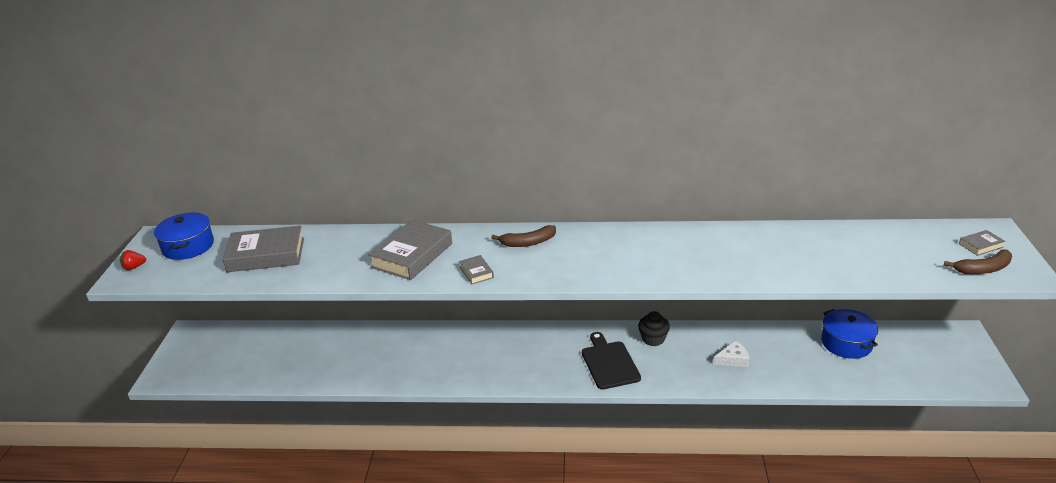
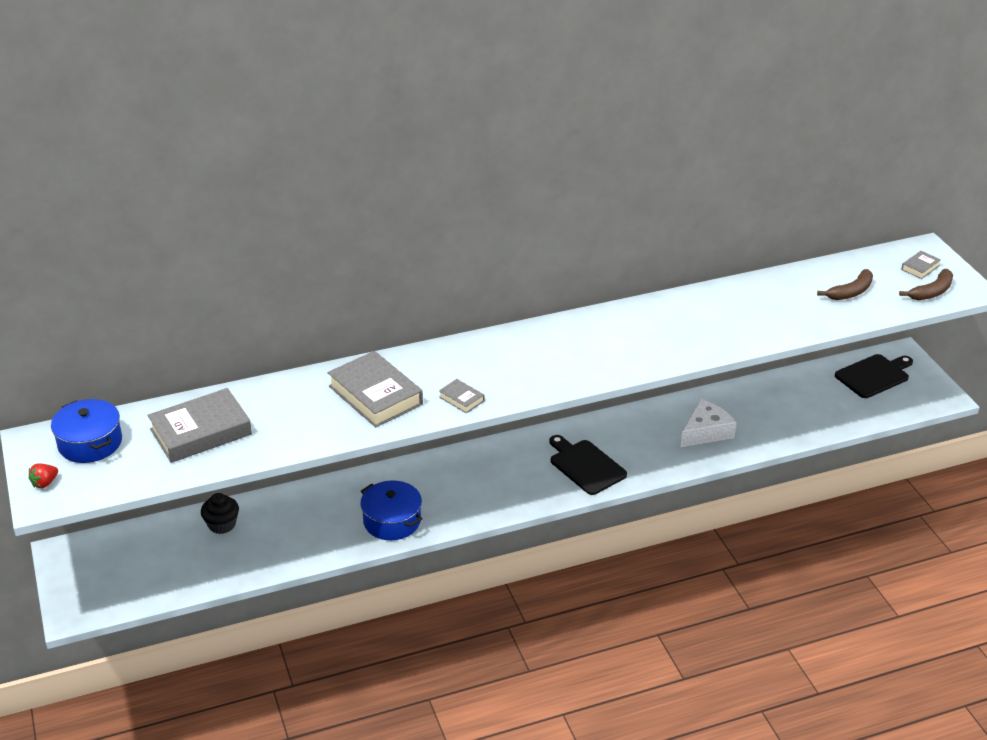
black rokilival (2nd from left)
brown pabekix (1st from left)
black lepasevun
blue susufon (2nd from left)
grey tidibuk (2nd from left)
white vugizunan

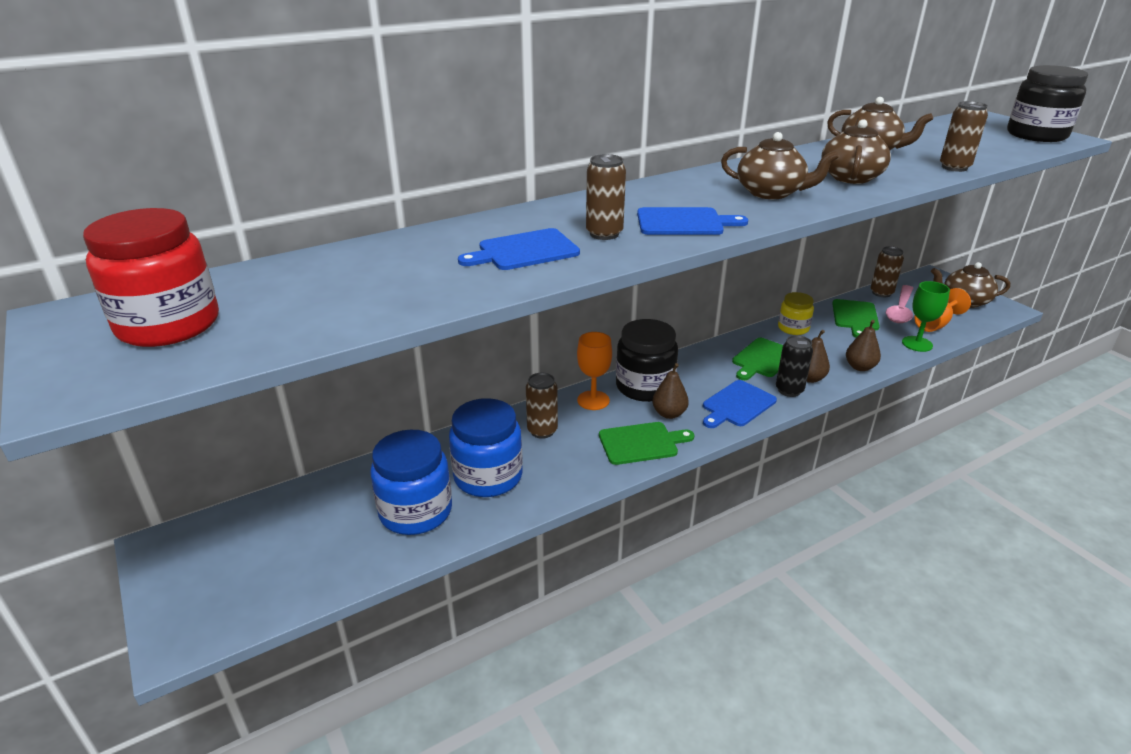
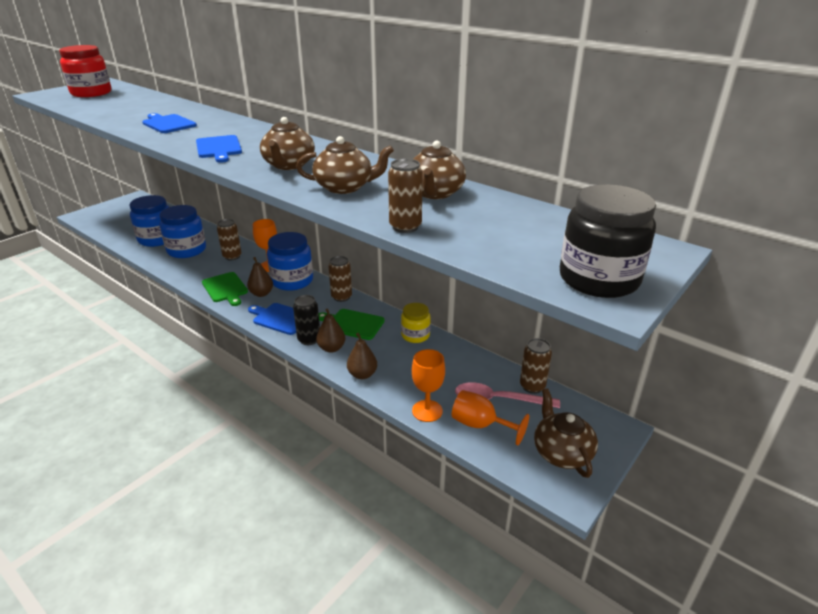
green rokilival (3rd from left in the first image)
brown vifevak (2nd from left)
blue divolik (3rd from left)
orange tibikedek (2nd from left)

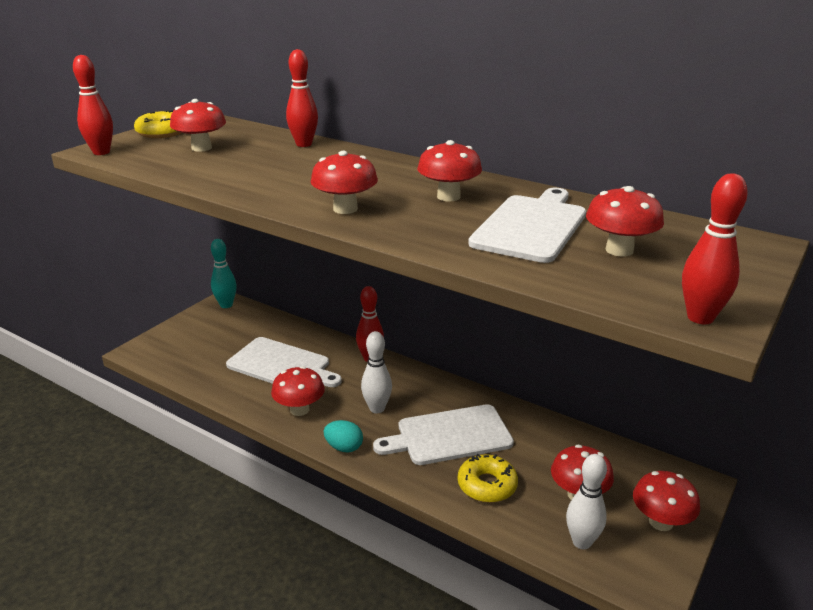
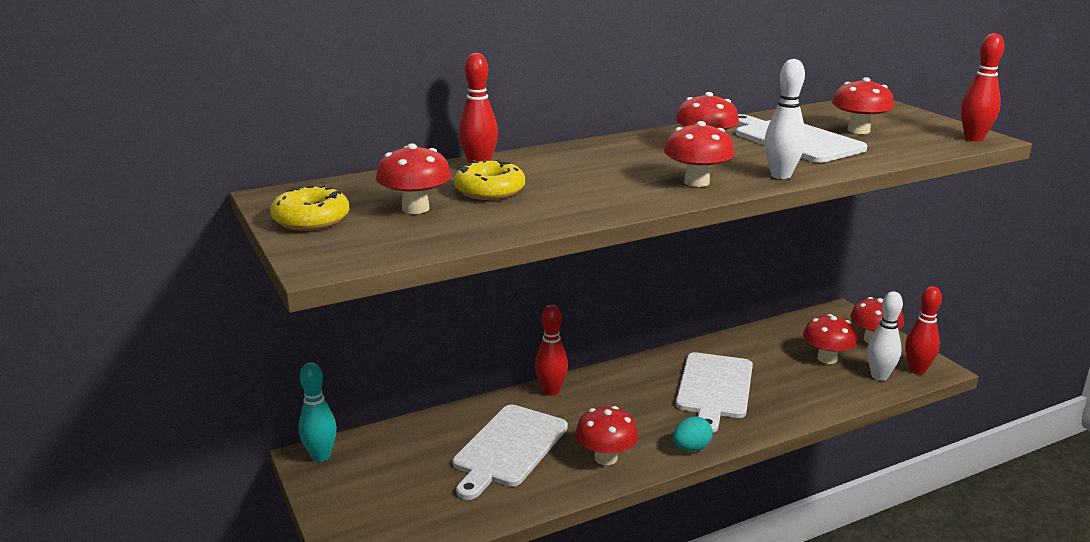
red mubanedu (3rd from left)
white mubanedu (1st from left)
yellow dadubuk (2nd from left)
white rokilival (1st from left)

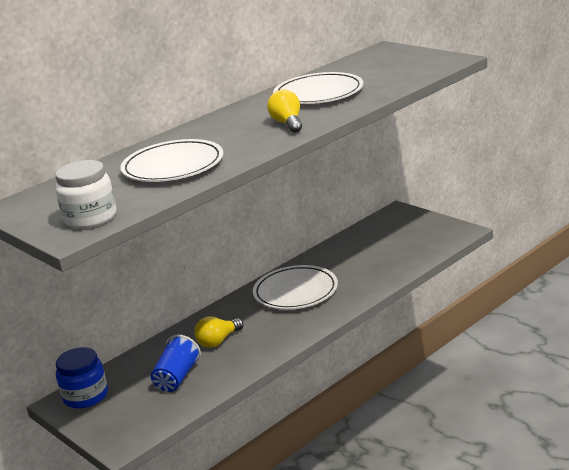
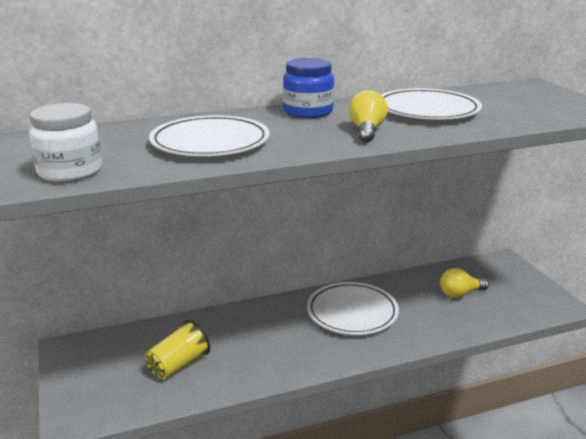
blue divolik
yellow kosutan (2nd from left)
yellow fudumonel

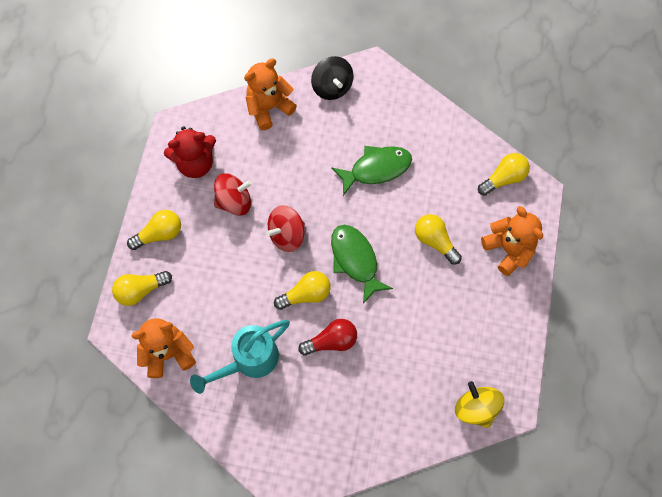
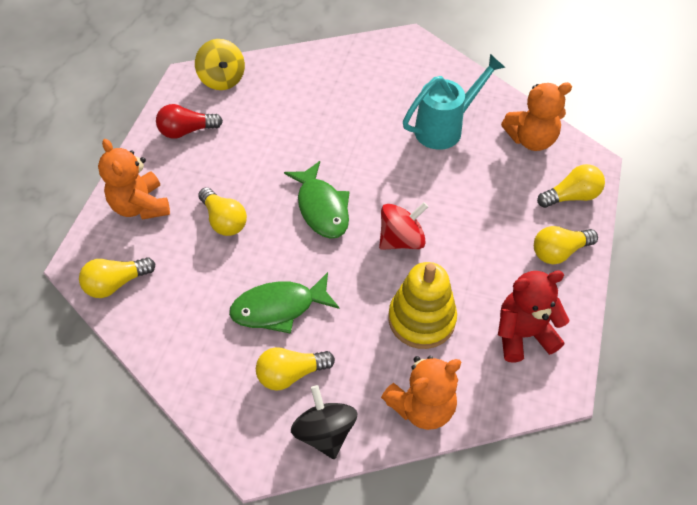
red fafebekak (1st from left in the first image)
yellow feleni
yellow kosutan (3rd from left)
red kosutan

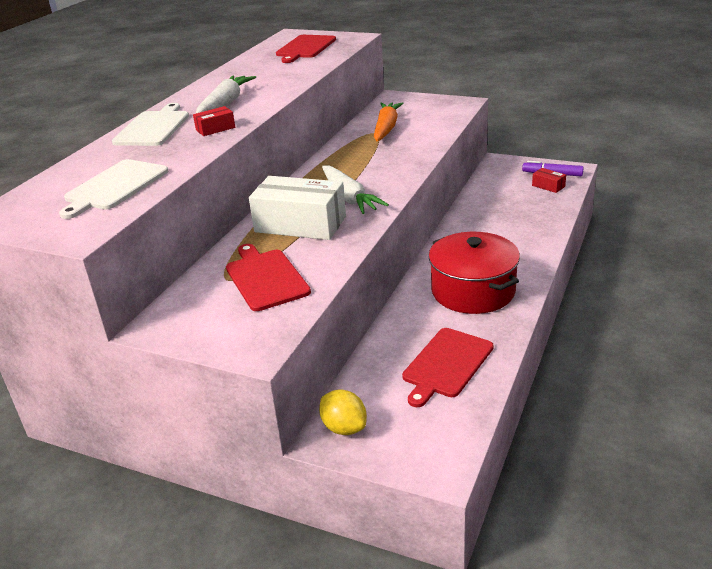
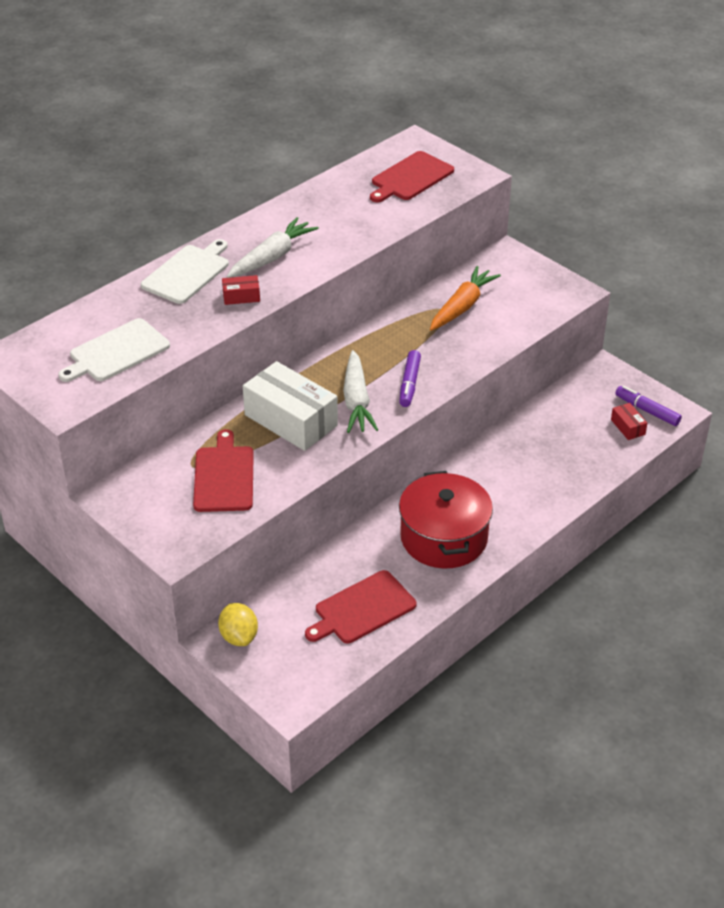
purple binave (1st from left)

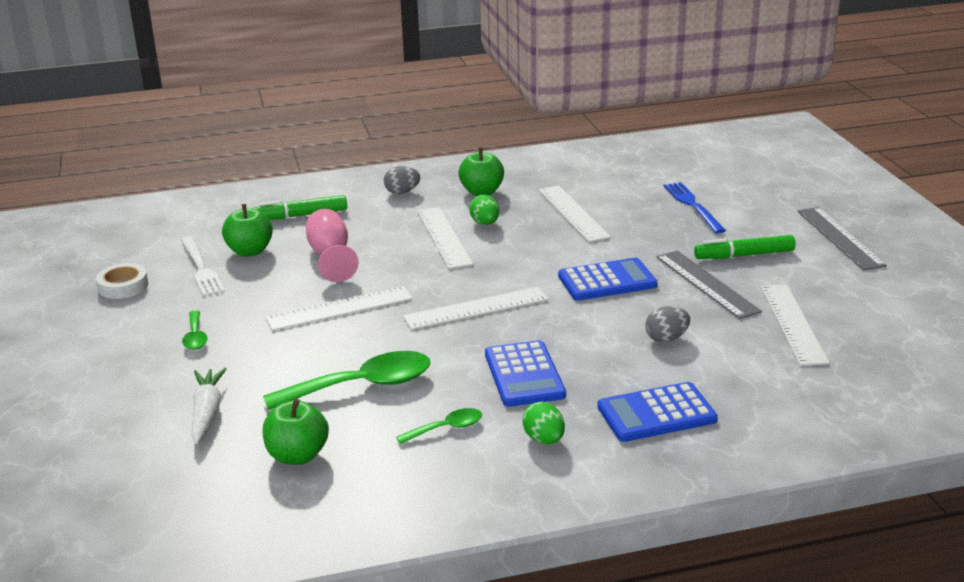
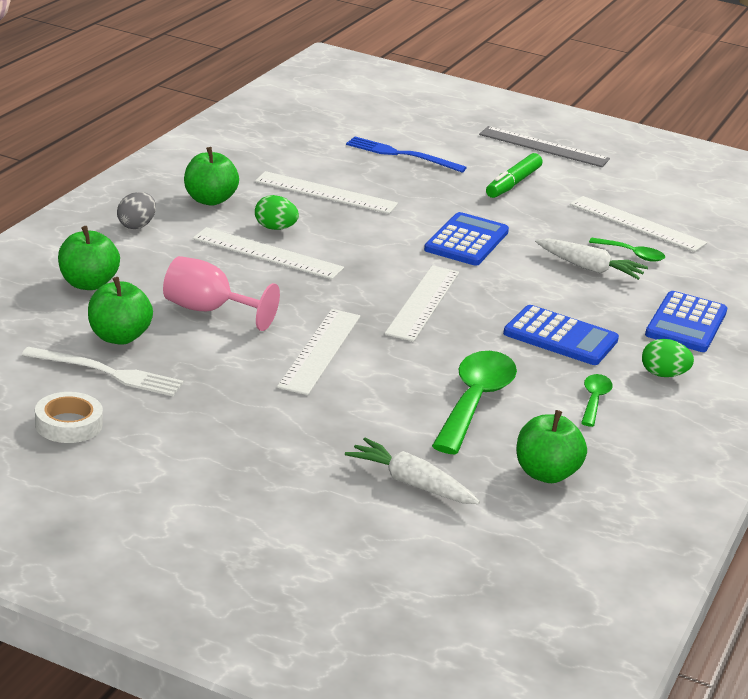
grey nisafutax (1st from left in the first image)
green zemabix (3rd from left)
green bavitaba (1st from left)
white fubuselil (2nd from left)

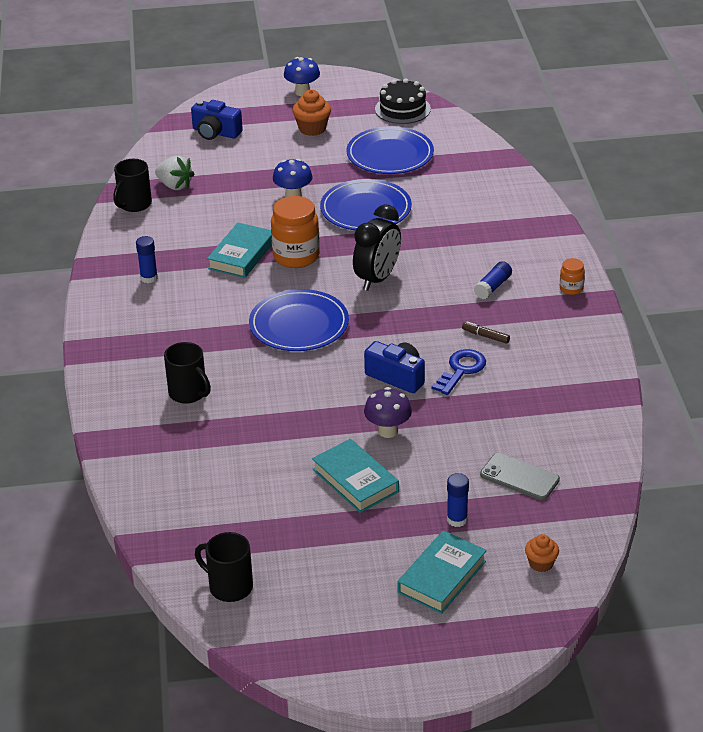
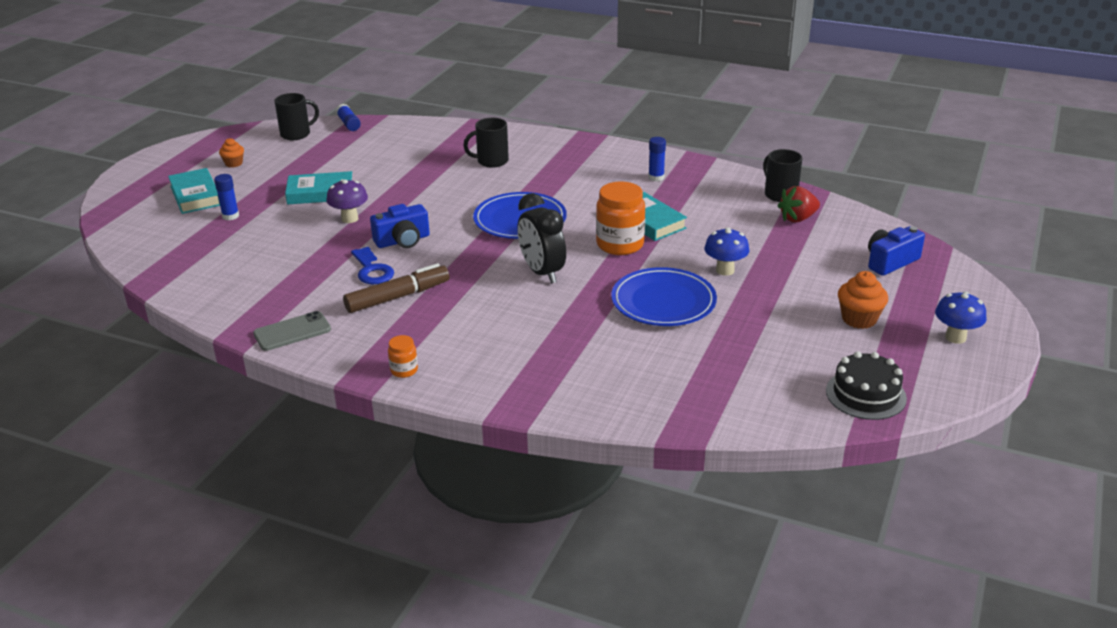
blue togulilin (3rd from left in the first image)
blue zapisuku (2nd from left)
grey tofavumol
orange lepasevun (1st from left)
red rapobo
brown binave

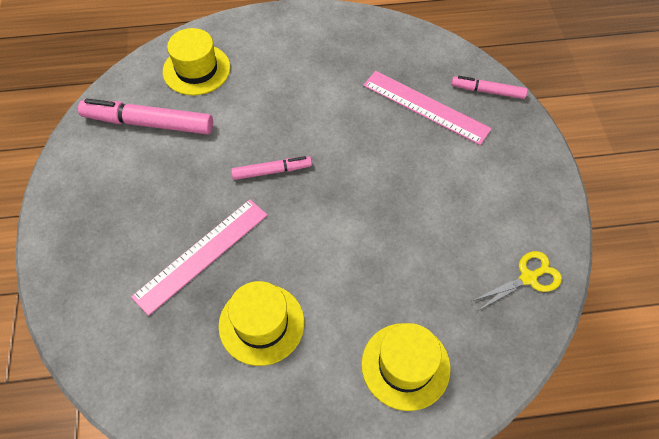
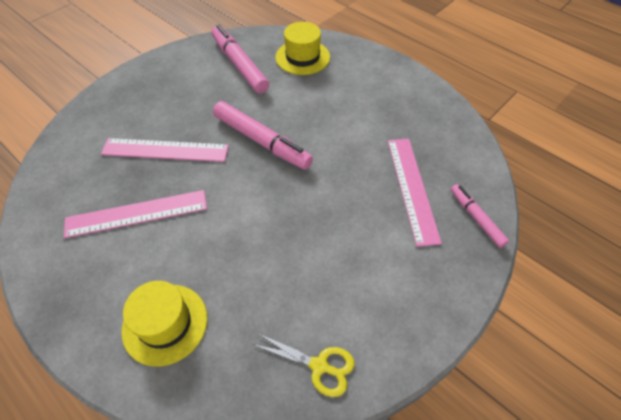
pink nisafutax (1st from left)
pink binave (2nd from left)

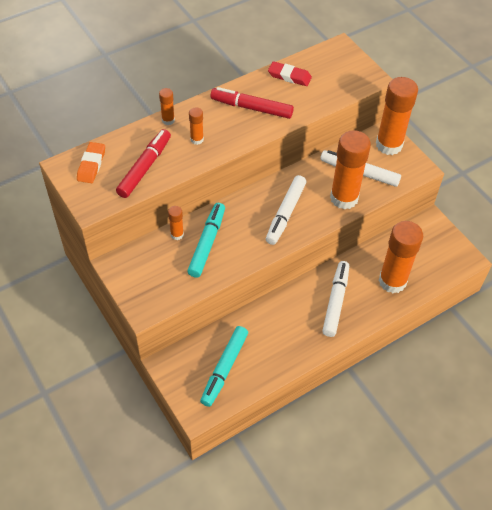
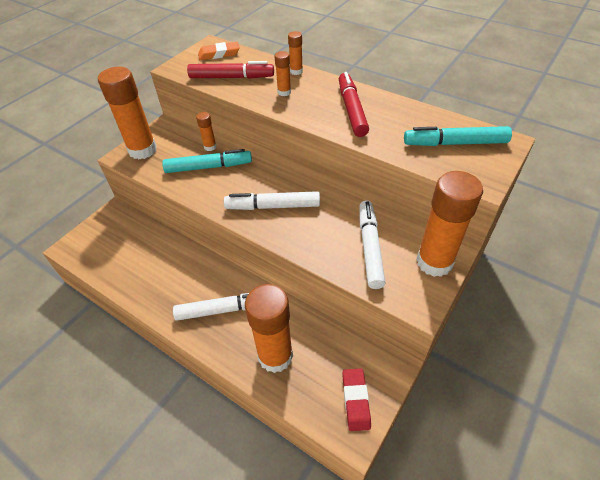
turquoise binave (2nd from left)
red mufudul
orange zapisuku (1st from left)

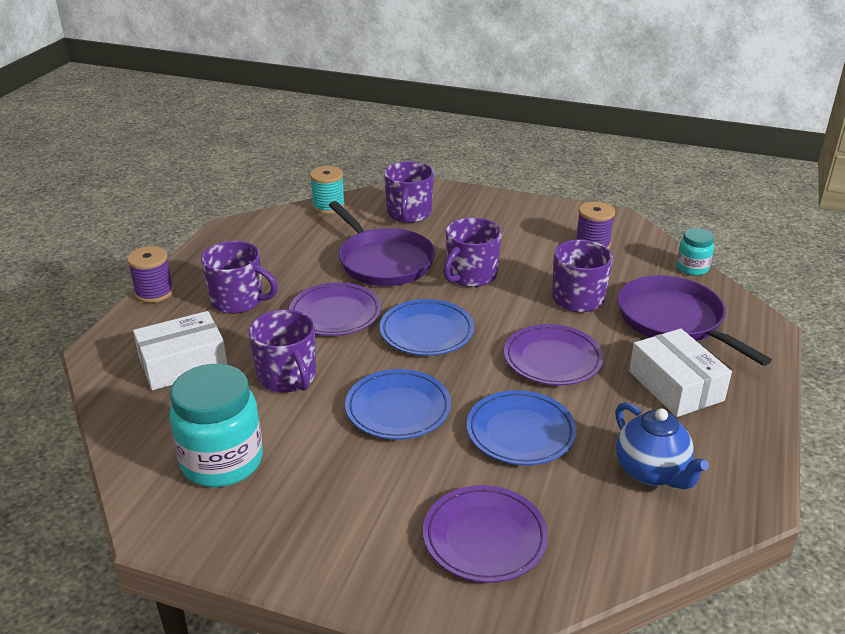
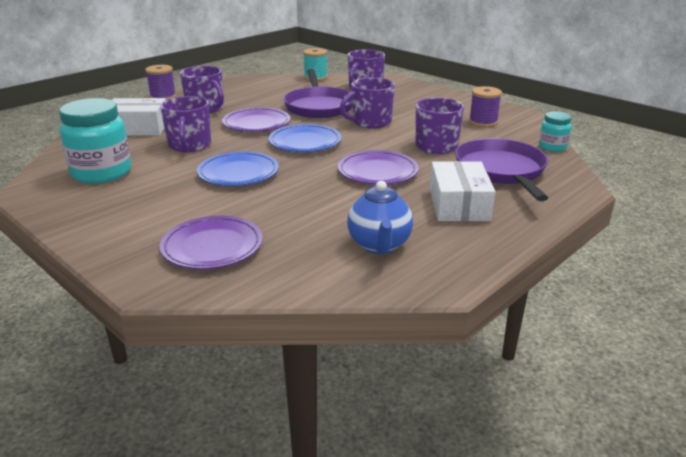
blue togulilin (3rd from left in the first image)

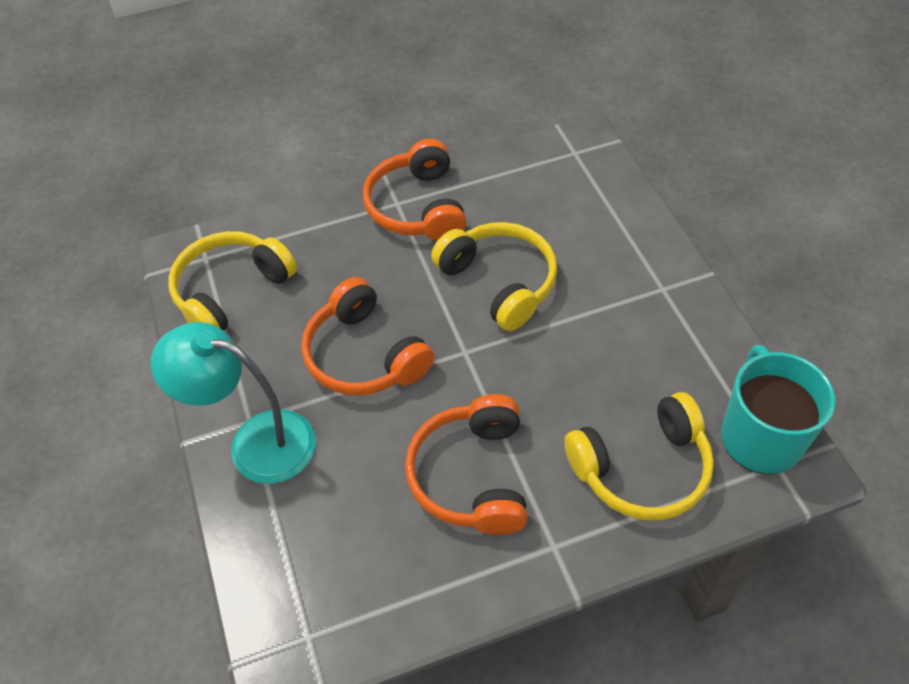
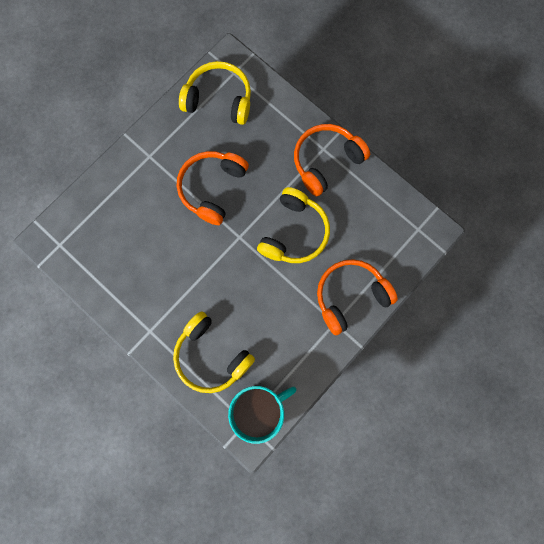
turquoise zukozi
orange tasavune (3rd from left)

